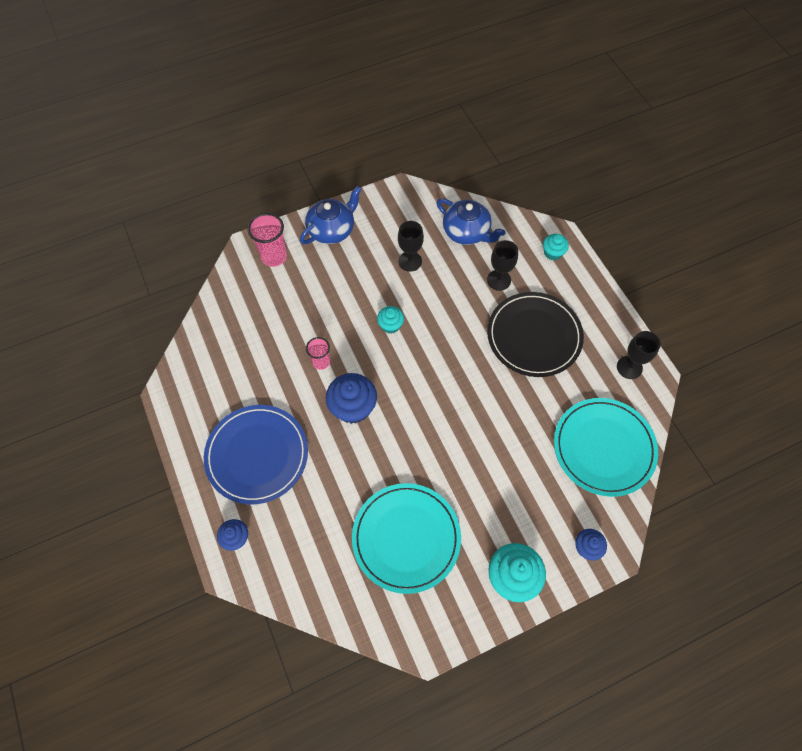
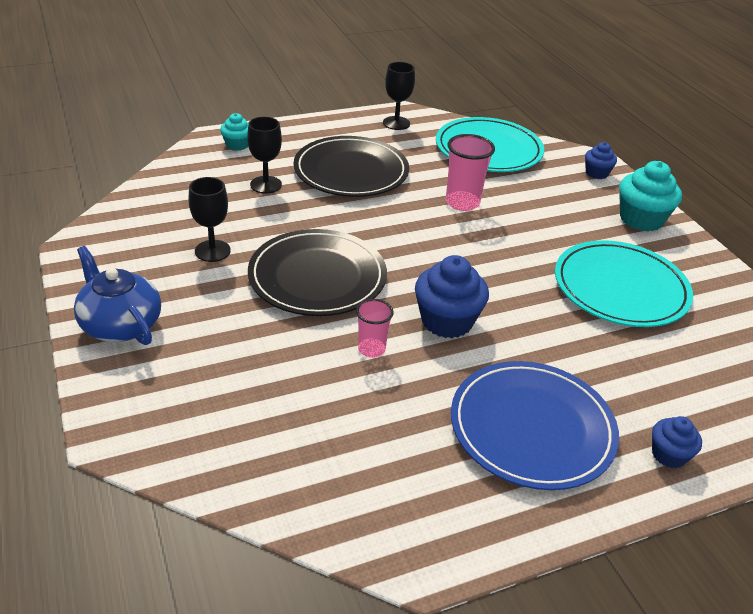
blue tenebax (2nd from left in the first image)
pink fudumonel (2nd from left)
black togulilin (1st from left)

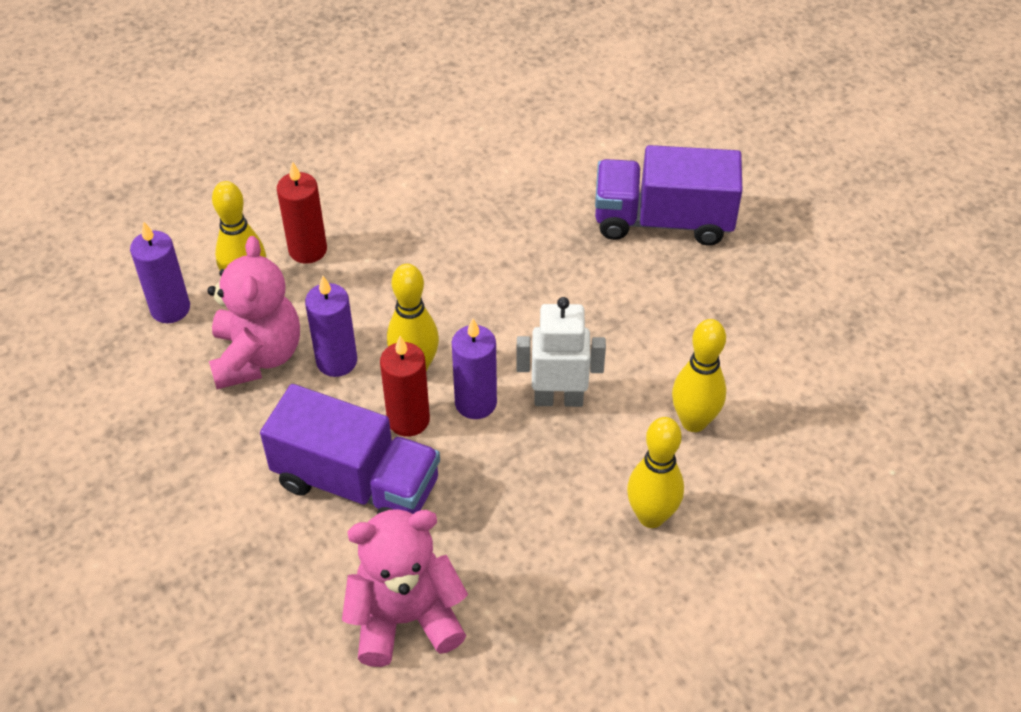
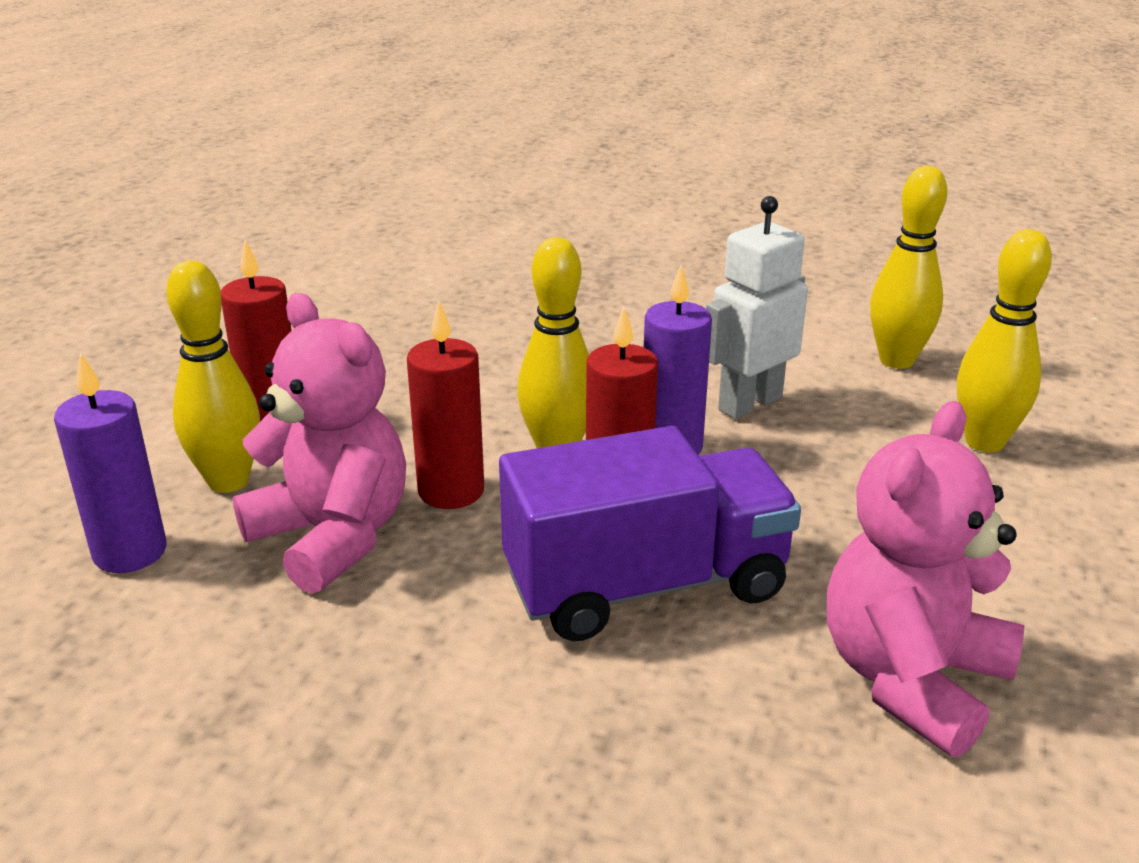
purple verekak (2nd from left in the first image)
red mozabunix (2nd from left)

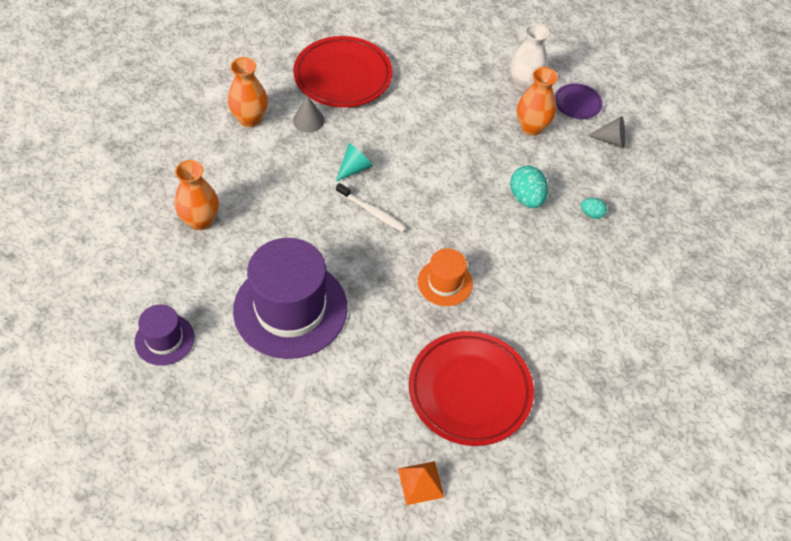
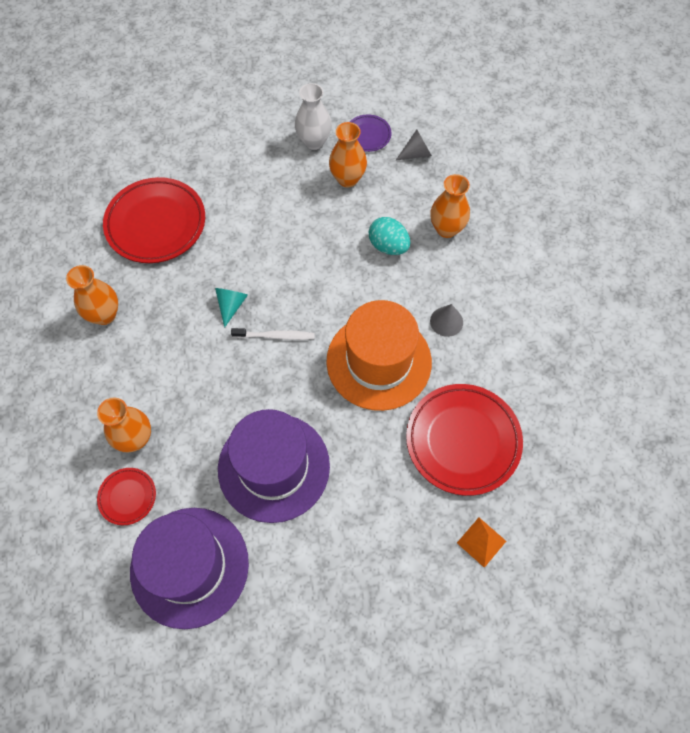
red togulilin (1st from left)
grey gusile (2nd from left)
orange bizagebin (4th from left)
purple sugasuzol (1st from left)
orange sugasuzol

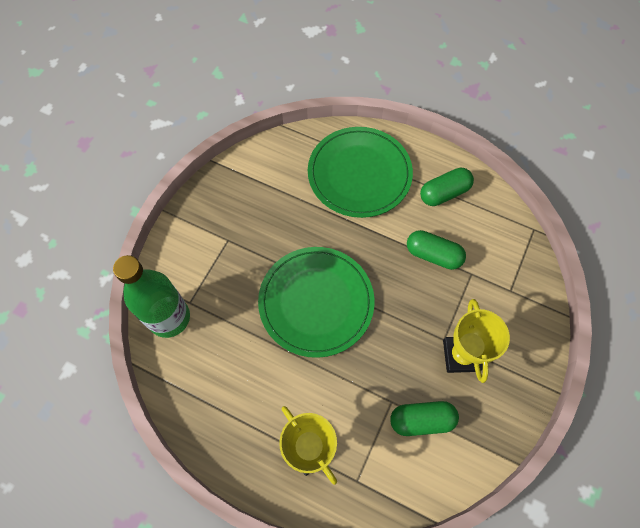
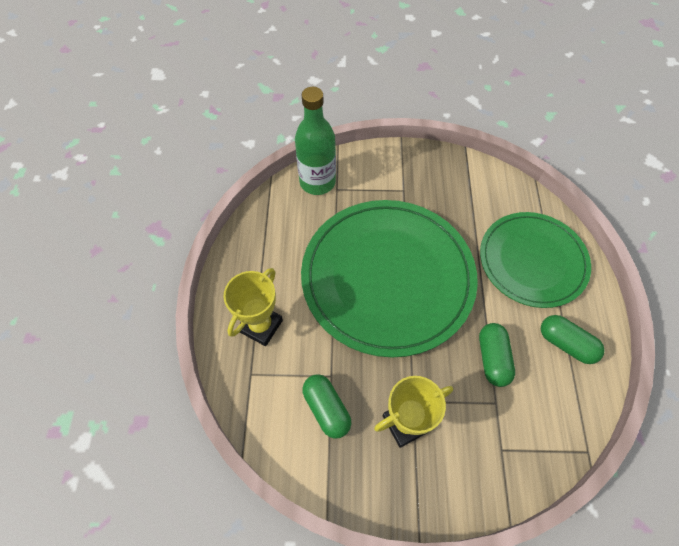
green togulilin (1st from left)

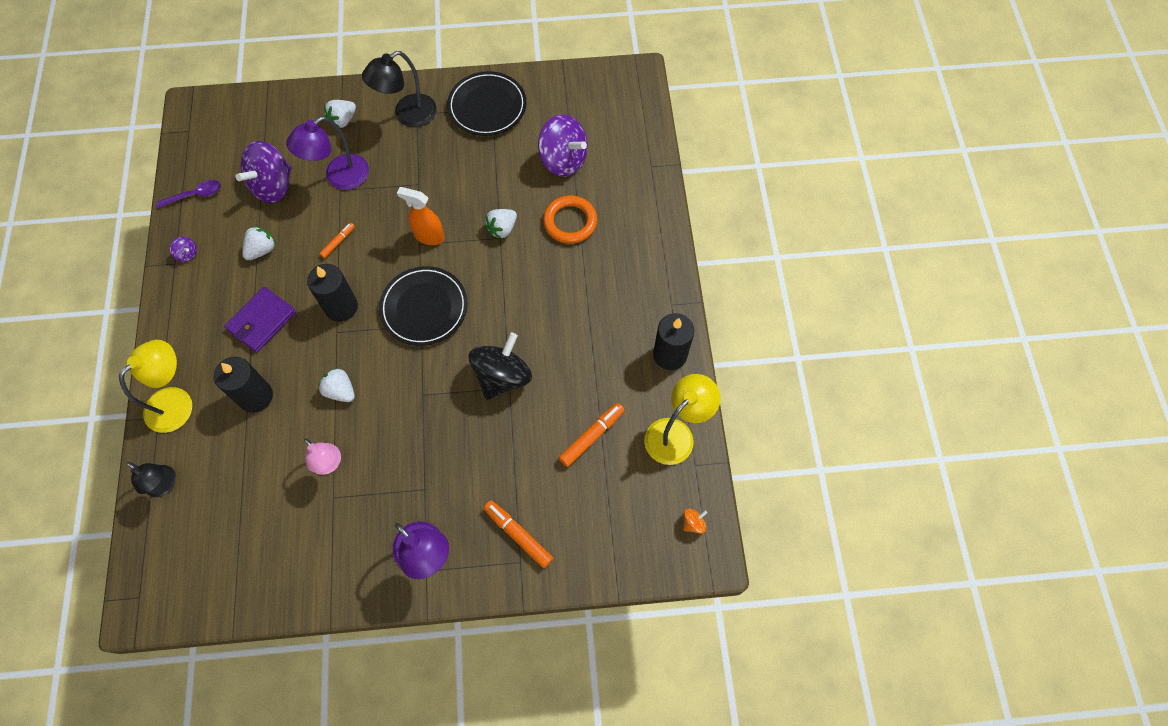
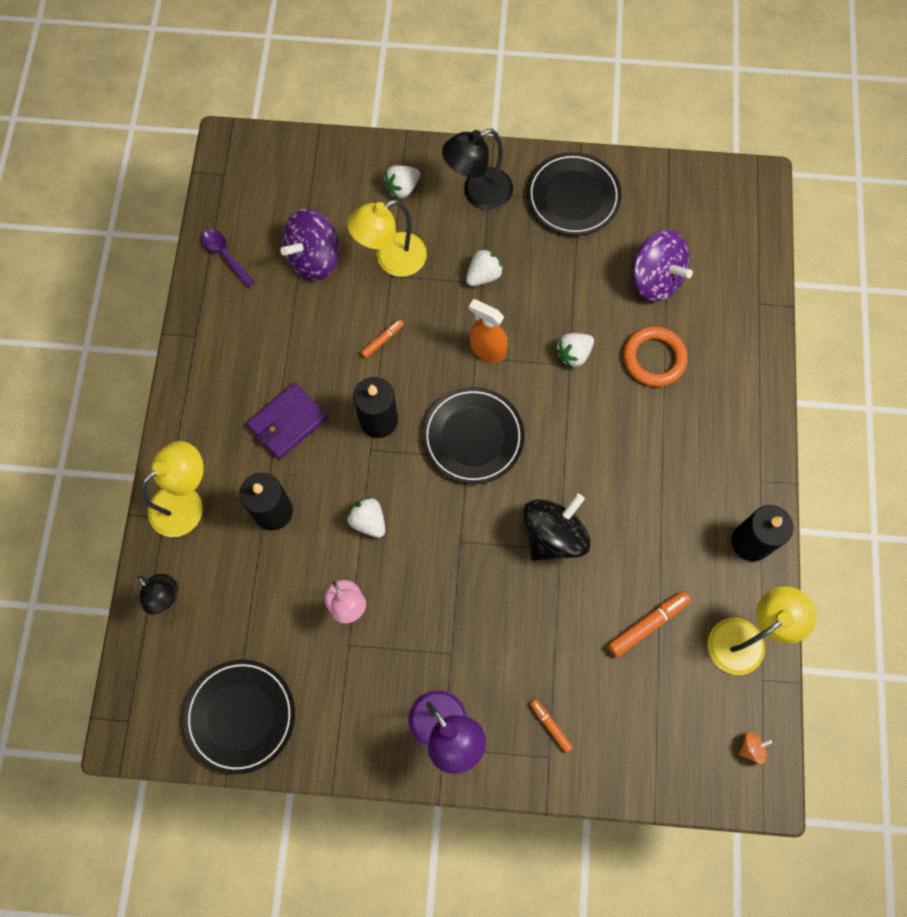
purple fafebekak (1st from left in the first image)
black togulilin (1st from left)
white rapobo (3rd from left)
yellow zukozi (2nd from left)
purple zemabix
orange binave (2nd from left)

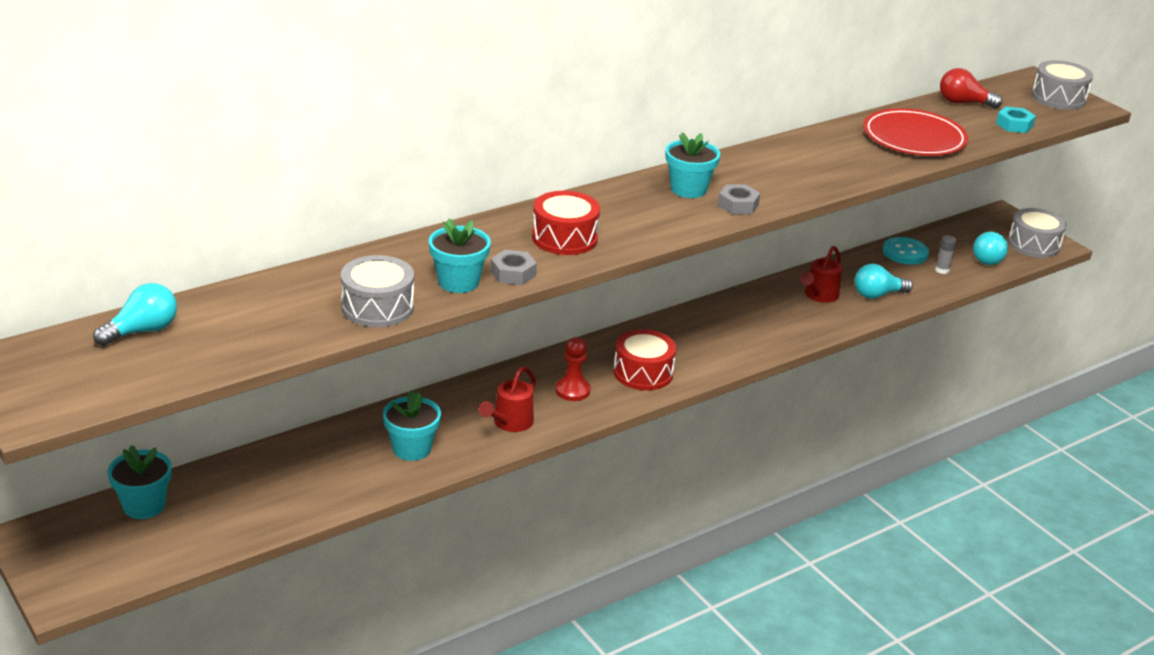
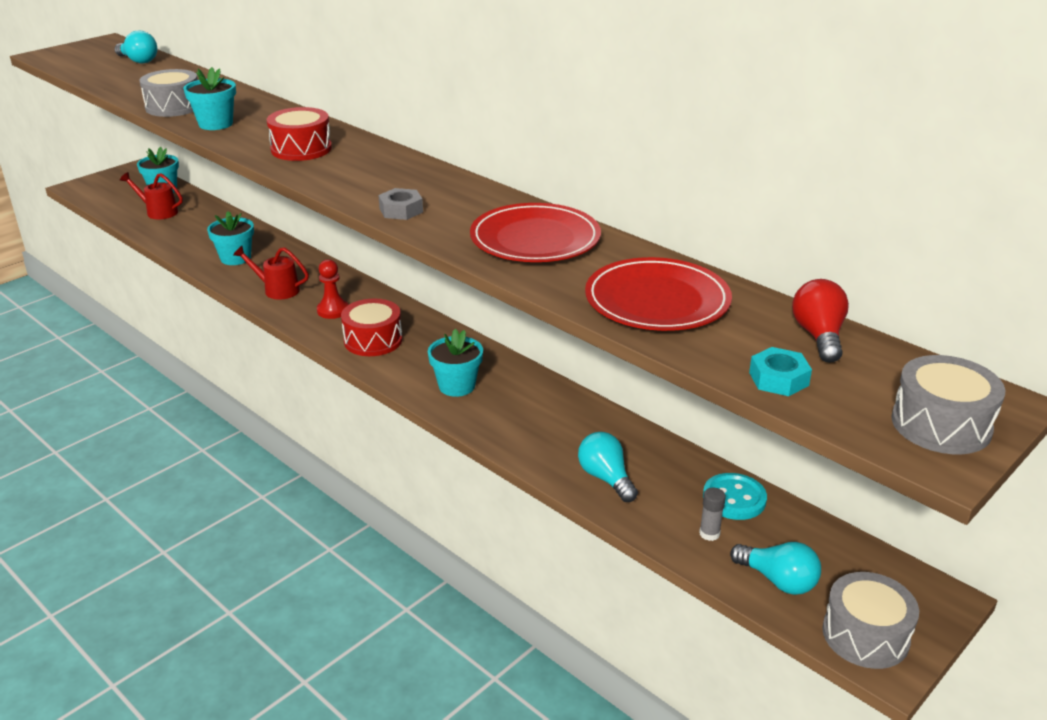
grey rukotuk (1st from left in the first image)
red togulilin (1st from left)
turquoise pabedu (4th from left)
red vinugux (1st from left)
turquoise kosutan (3rd from left)

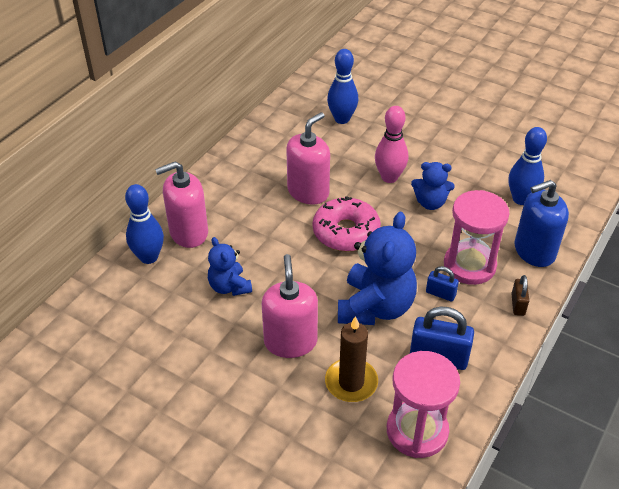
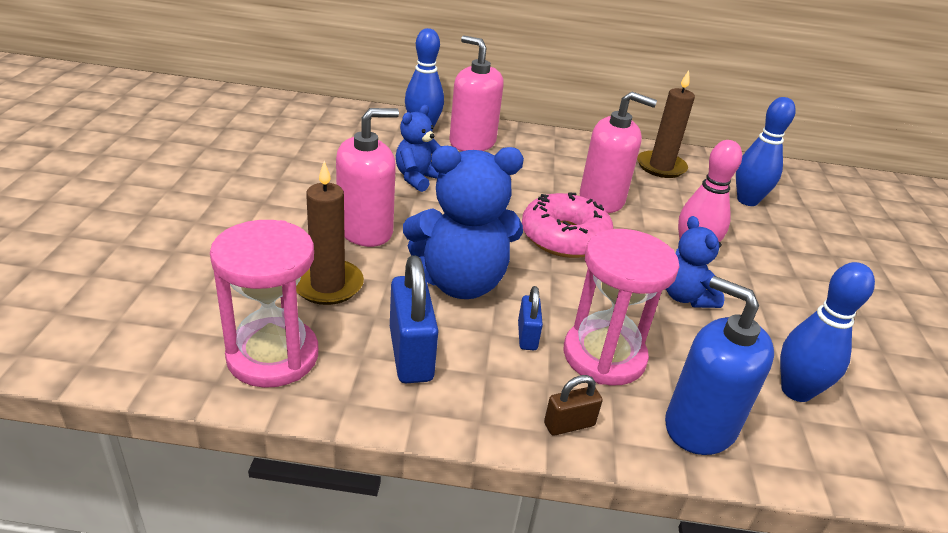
brown mozabunix (2nd from left)

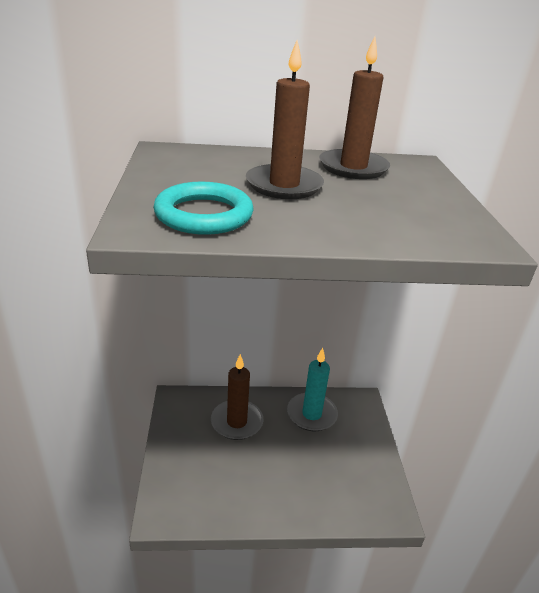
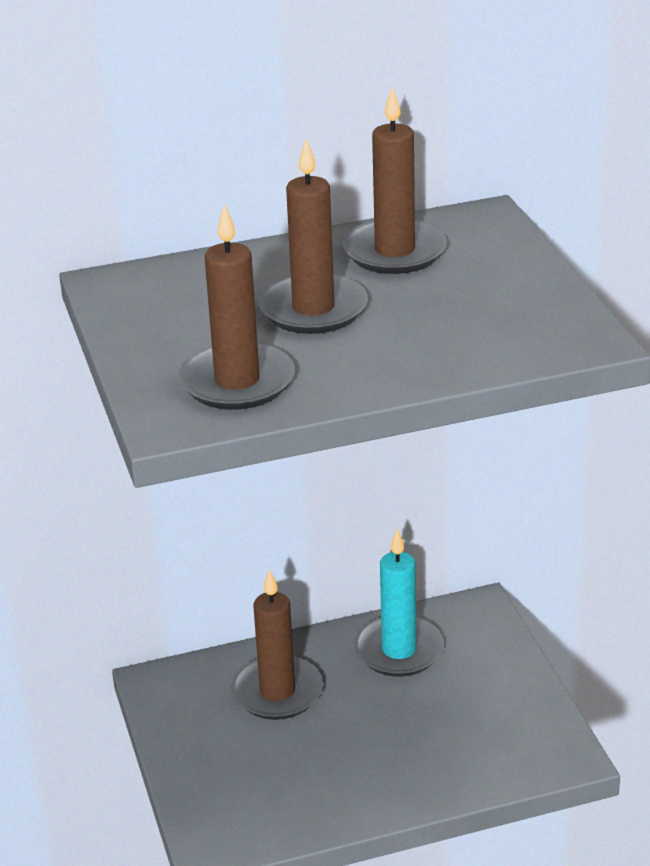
brown mozabunix (1st from left)

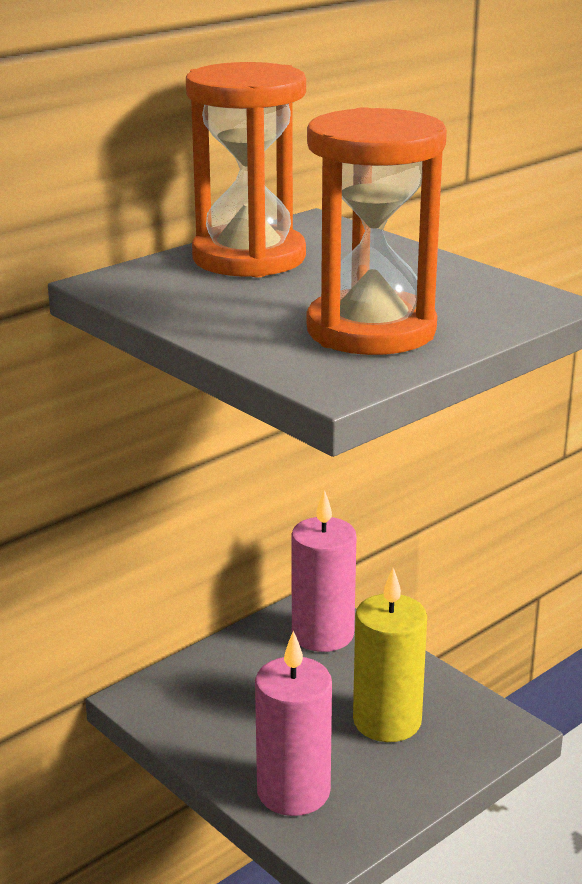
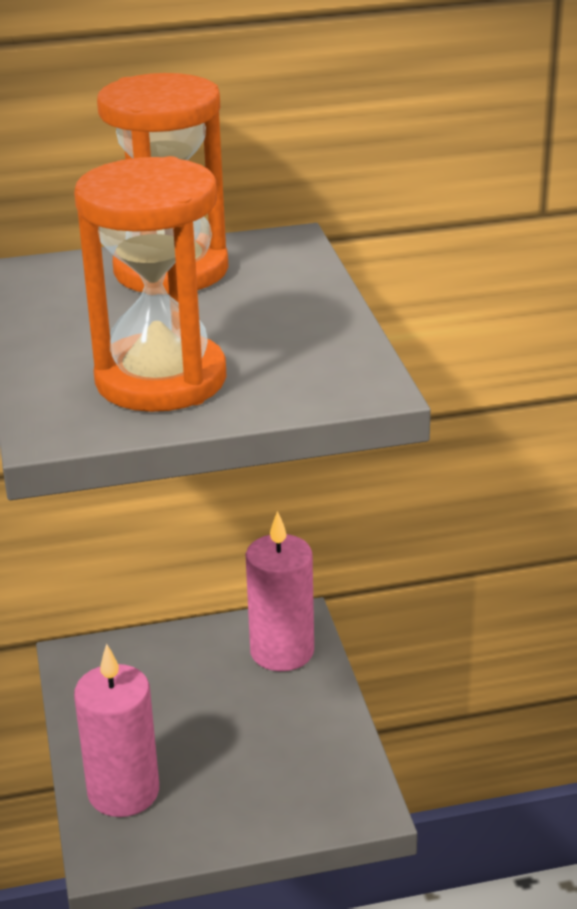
yellow mozabunix

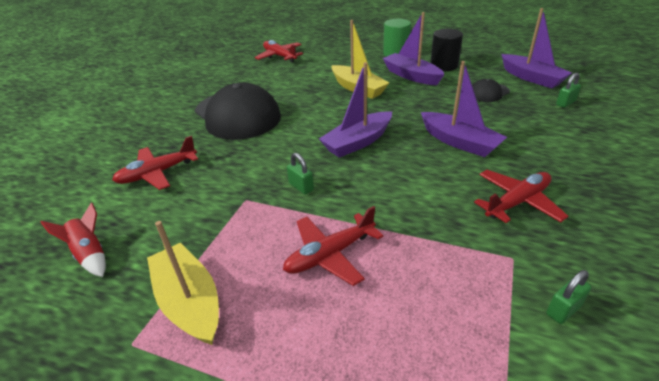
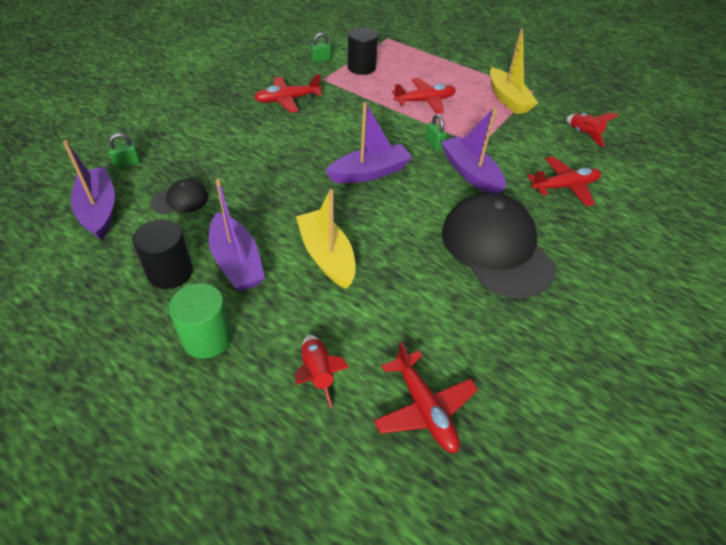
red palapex (1st from left)
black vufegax (2nd from left)
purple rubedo (4th from left)

